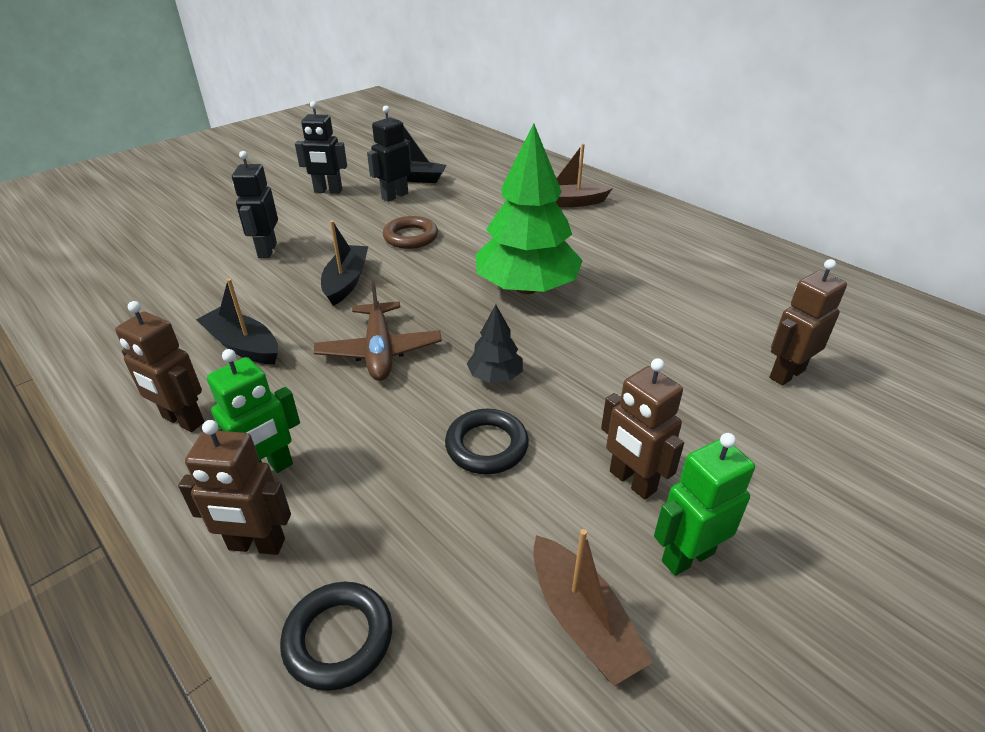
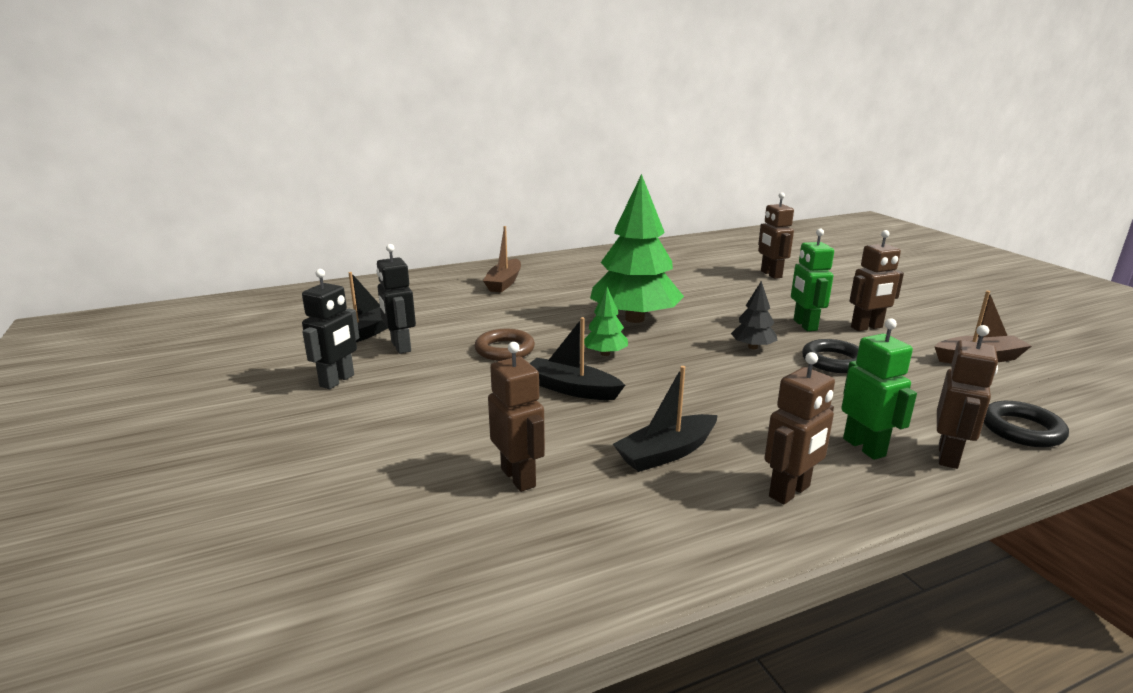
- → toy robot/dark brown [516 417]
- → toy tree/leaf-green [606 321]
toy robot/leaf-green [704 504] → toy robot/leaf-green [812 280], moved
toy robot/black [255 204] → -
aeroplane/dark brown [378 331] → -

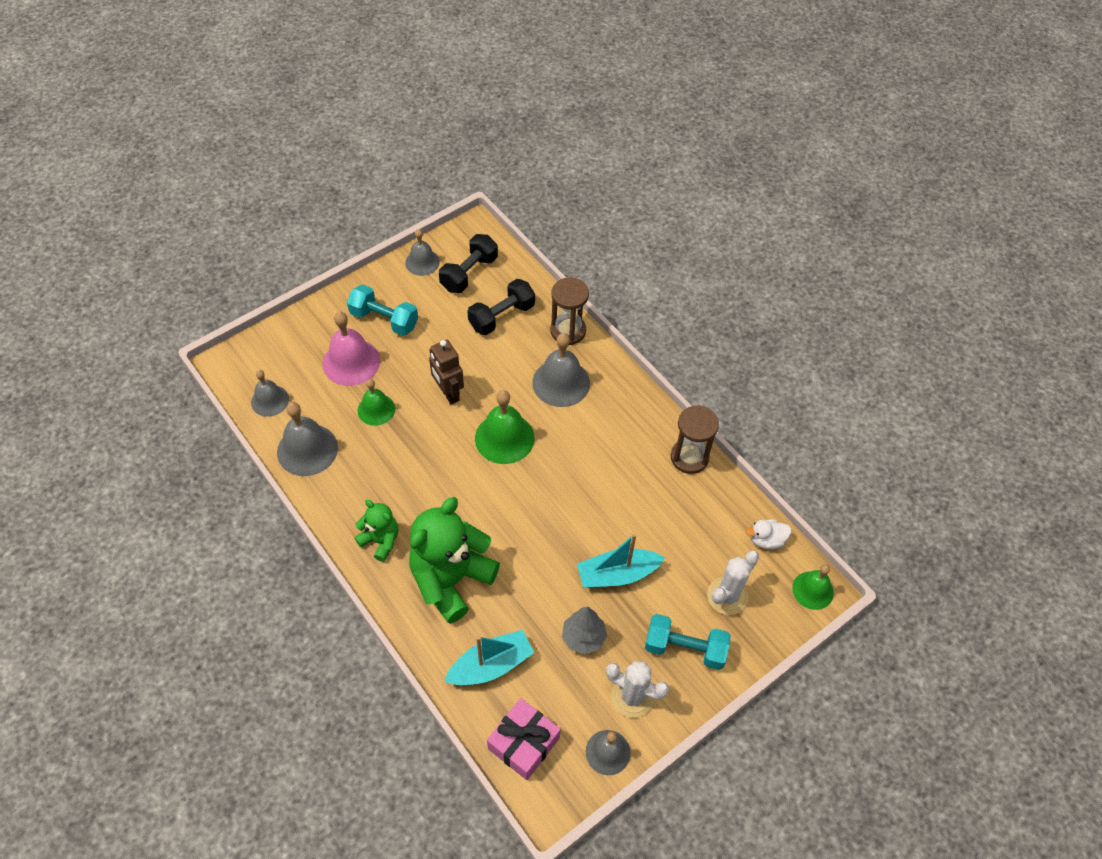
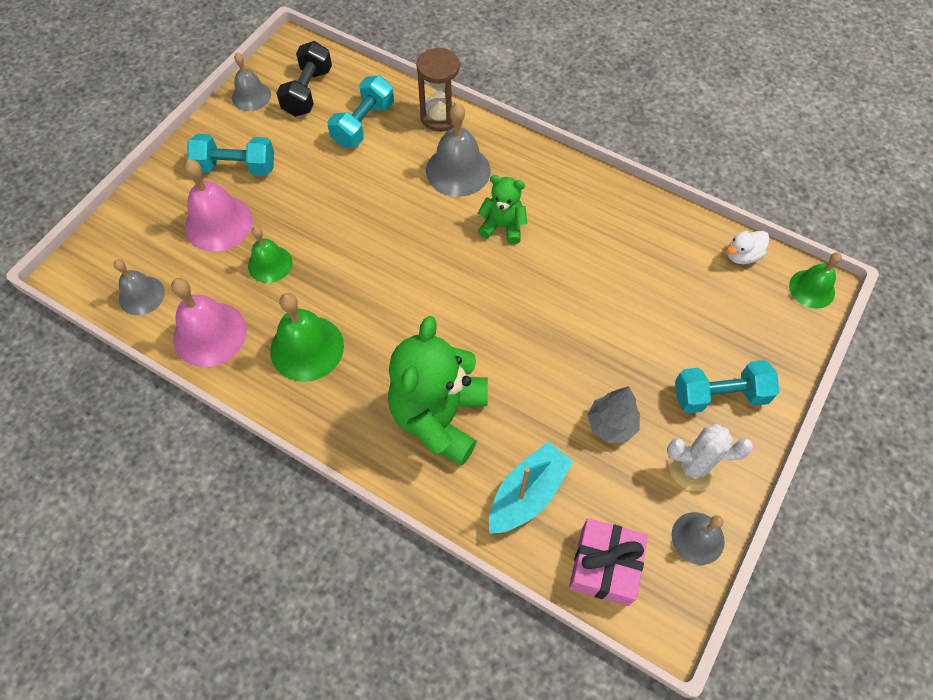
bell/grey [307 439] → bell/rosy [209 322]
bell/leaf-green [505 427] → bell/leaf-green [307 337], moved
hand weight/black [501 307] → hand weight/teal [360 111]
teddy/leaf-green [376 531] → teddy/leaf-green [502 209], moved
toy robot/dark brown [446 372] → -
boat/teal [621 560] → -
hourglass/dark brown [695 439] → -
prickly plant/pure white [733 582] → -

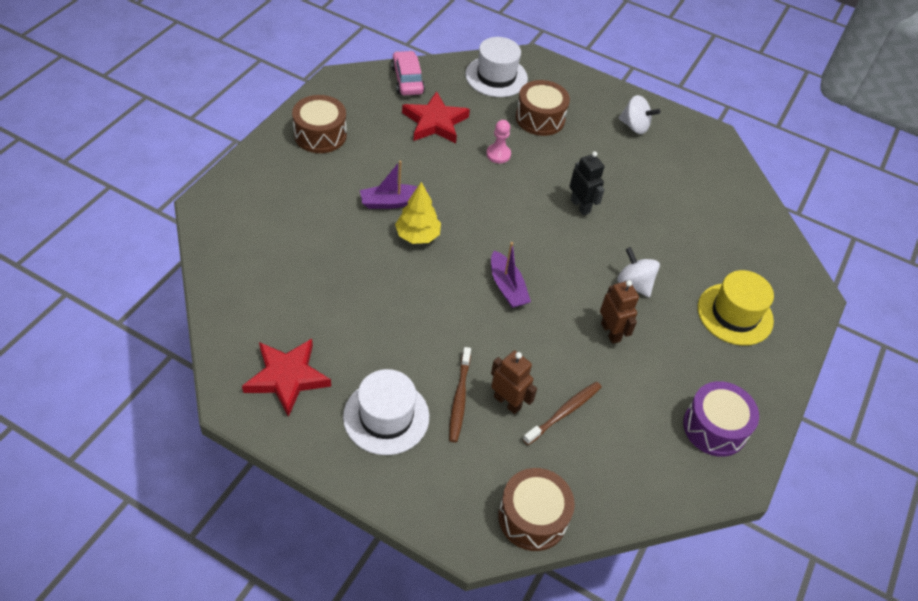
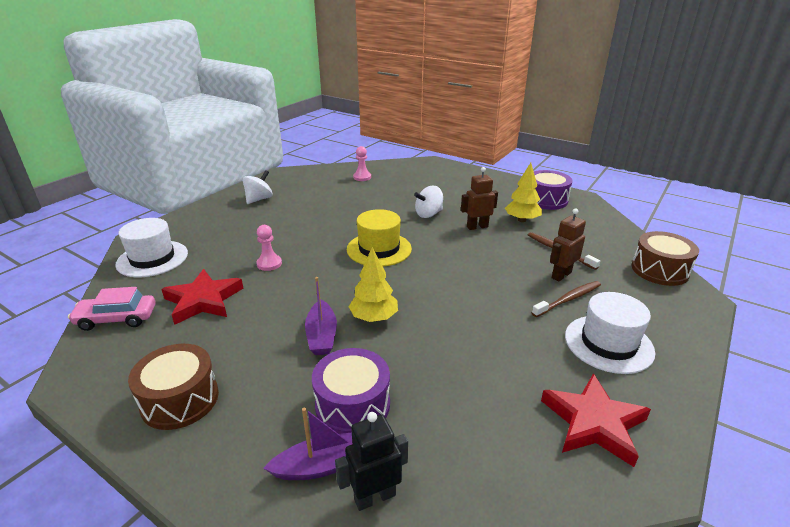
boat/purple [511 275] → boat/purple [308 444], moved
- → snare drum/purple [351 391]
toy robot/black [586 183] → toy robot/black [371 461], moved
hat/golden [736 308] → hat/golden [379 238], moved
- → chess pawn/rosy [362 163]
- → toy tree/golden [523 192]
dental brush/dark brown [460 394] → dental brush/dark brown [566 299], 45 degrees counterclockwise
snare drum/dark brown [543 108] → -

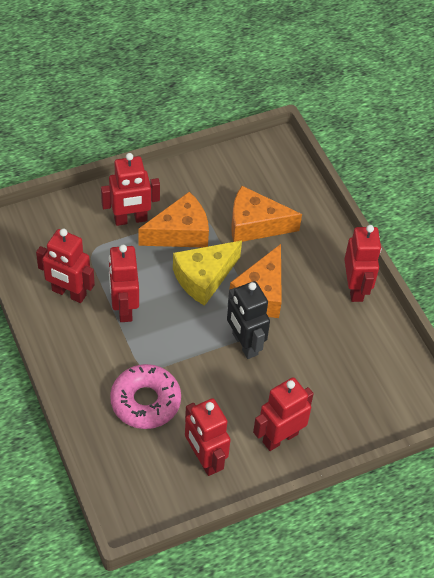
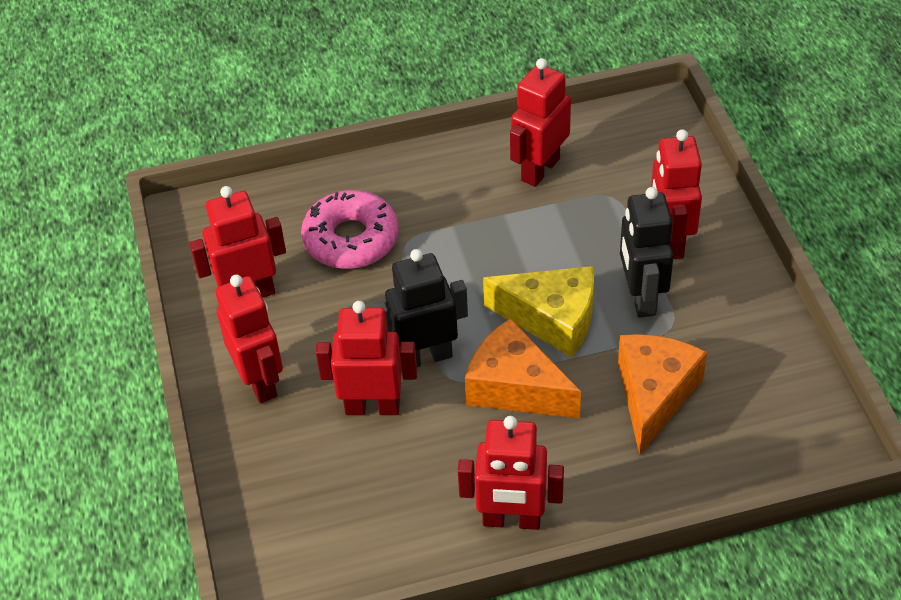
toy robot/crimson [124 283] → toy robot/crimson [366 358], moved
piece of cheese/golden [207 273] → piece of cheese/golden [538 312], 135 degrees clockwise
piece of cheese/orange-coloured [173 220] → toy robot/black [647 252]

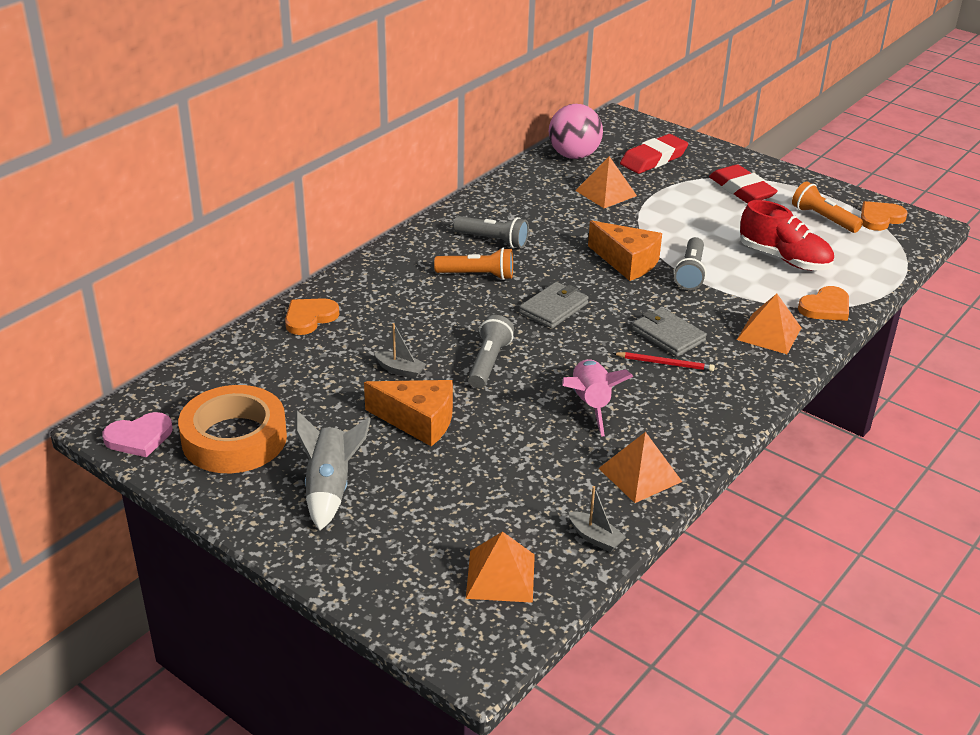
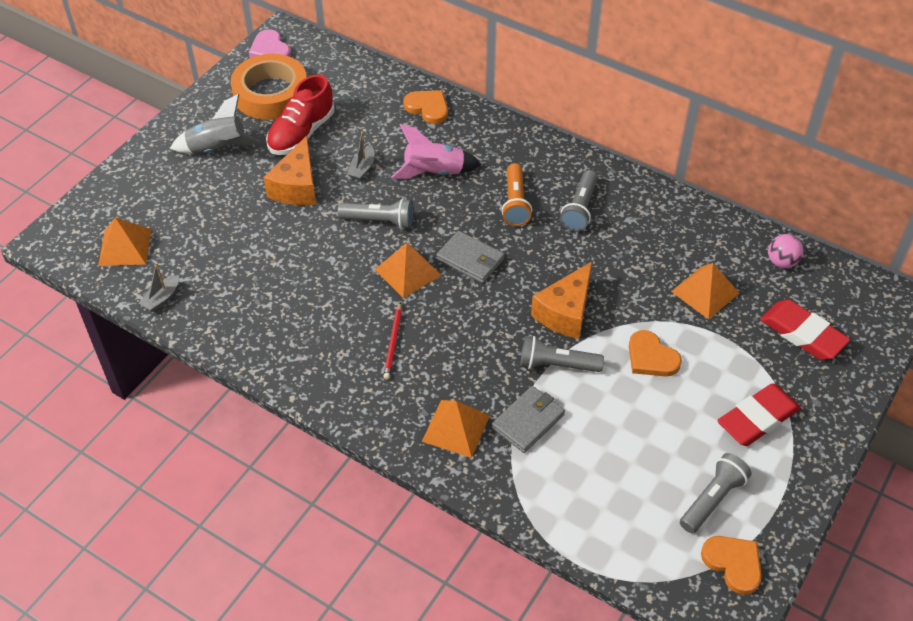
lace-up shoe/crimson [787 235] → lace-up shoe/crimson [300 114], moved
solid pyramid/orange-coloured [640 467] → solid pyramid/orange-coloured [408 271], moved
rocket/rosy [598 398] → rocket/rosy [436 151], moved
billfold/grey [669 332] → billfold/grey [528 419], moved
love heart/orange-coloured [823 303] → love heart/orange-coloured [655 353], moved
pocket torch/orange-coloured [827 207] → pocket torch/grey [716 493]
sphere/rosy [576 131] → sphere/rosy [785 251], x0.56

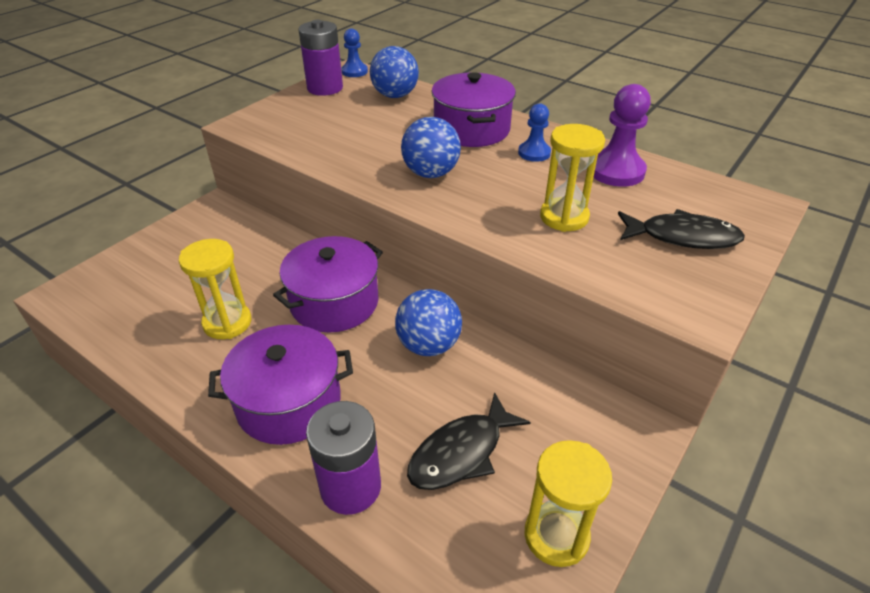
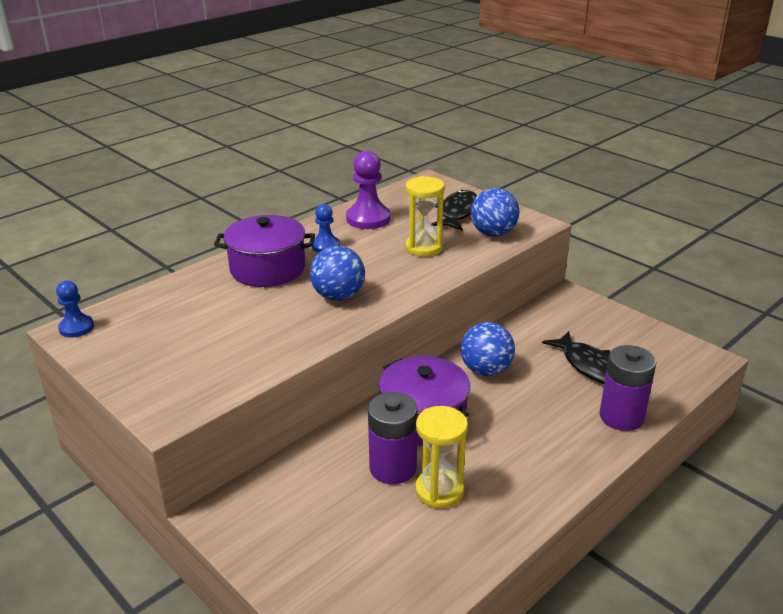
AA battery/purple [320 58] → AA battery/purple [393 438], moved
sphere/blue [394 72] → sphere/blue [495 212], moved
stockpot/purple [280 385] → -
hourglass/golden [568 503] → -

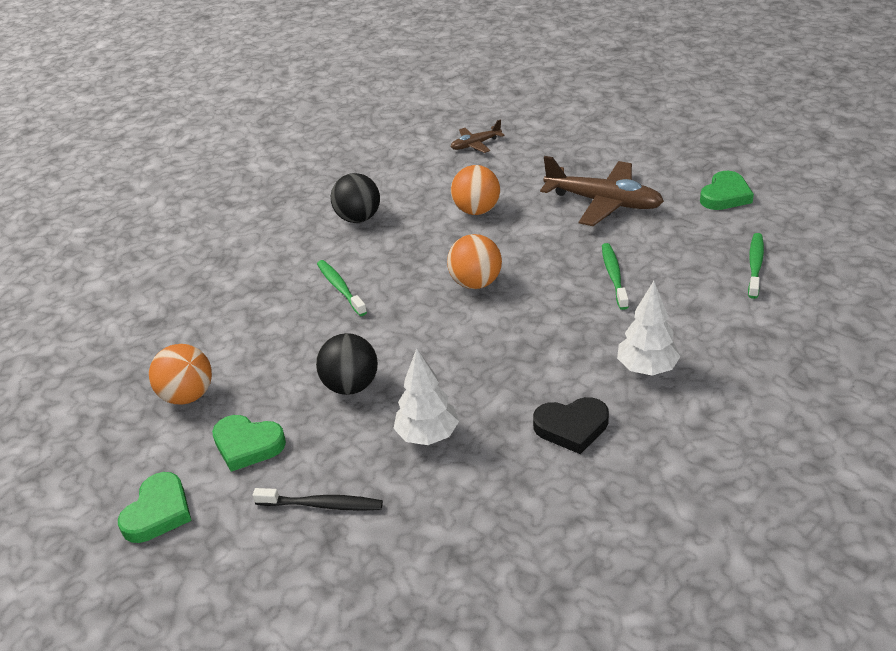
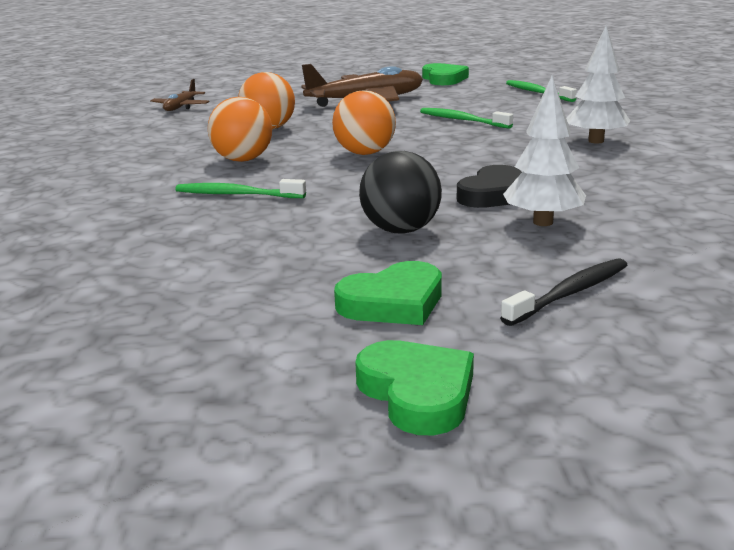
sphere/orange-coloured [180 374] → sphere/orange-coloured [240 129], moved
love heart/black [571 425] → love heart/black [489 186], moved
sphere/black [355 198] → -

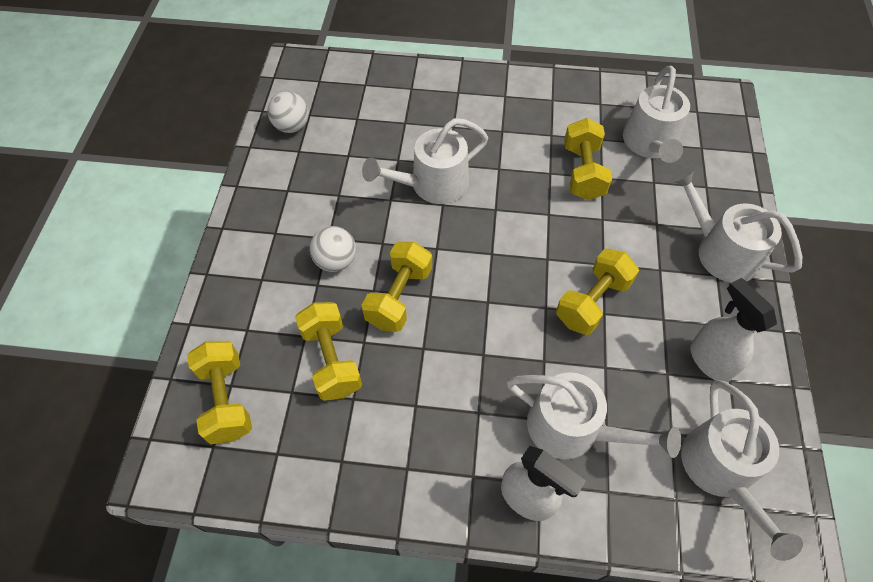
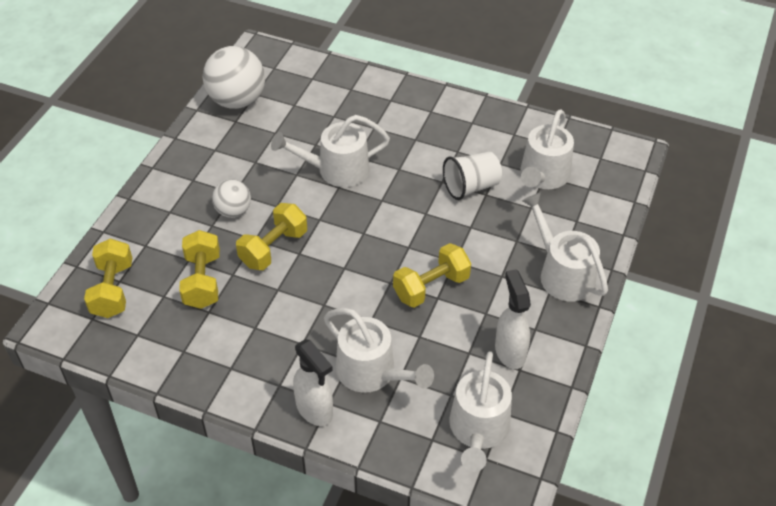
sphere/pure white [288 112] → sphere/pure white [234 77], x1.76
hand weight/golden [588 159] → tumbler/pure white [472 176]

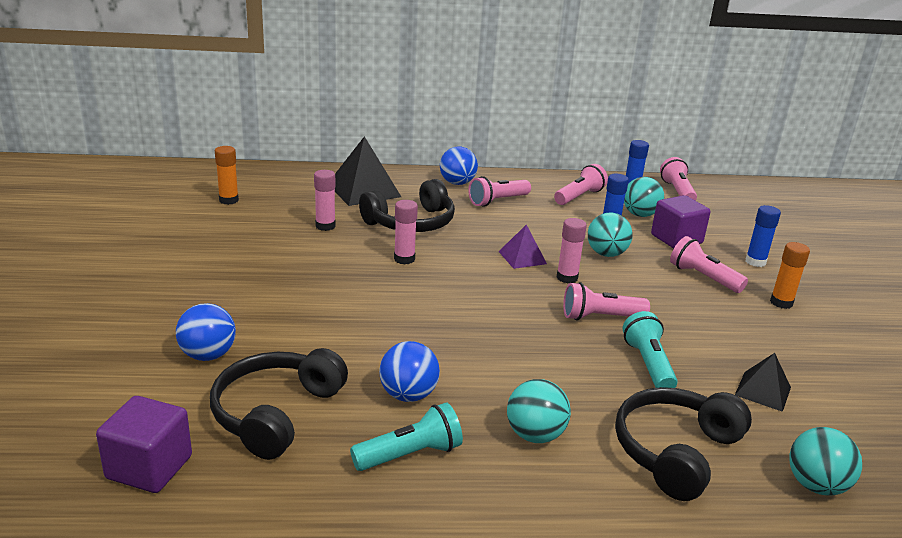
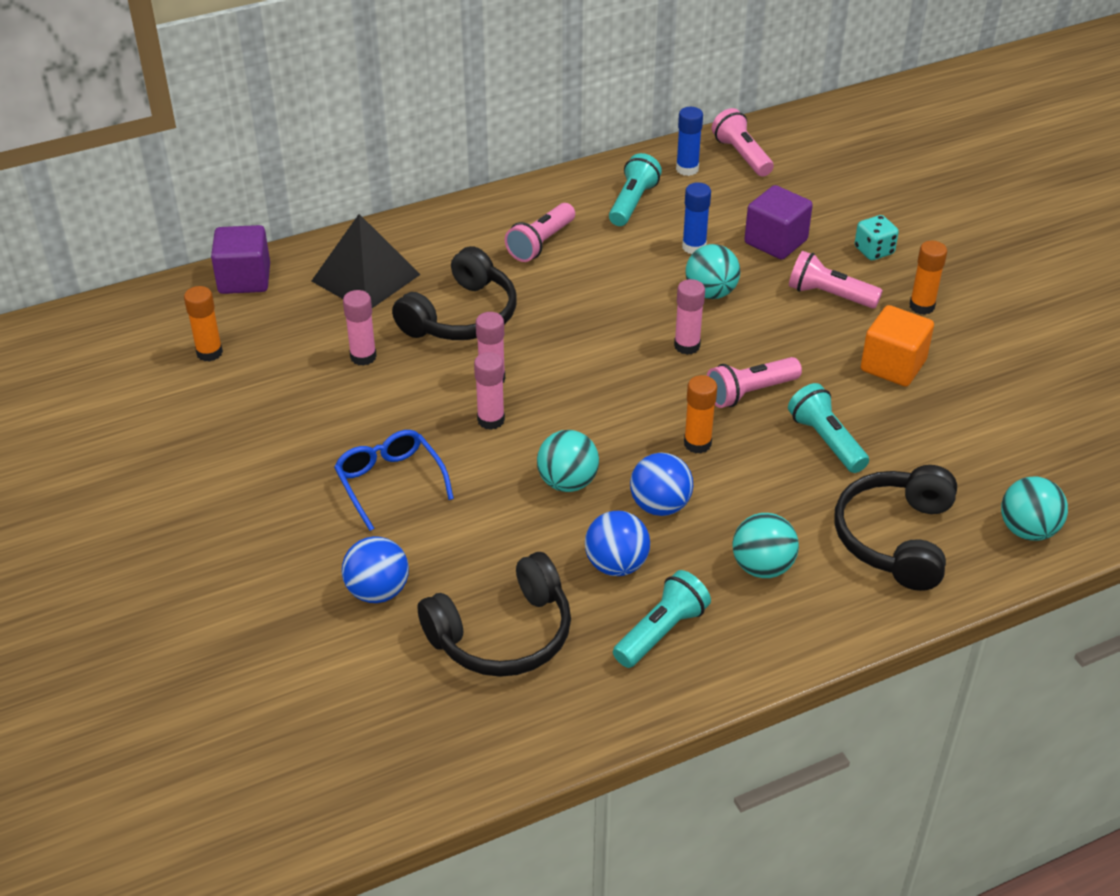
solid cube/purple [144 444] → solid cube/purple [240 259], moved
- → eyeglasses/blue [394 480]
headphones/black [279 404] → headphones/black [494 614], 120 degrees counterclockwise
- → stick of glue/rosy [489 391]
sphere/teal [644 197] → sphere/teal [568 461], moved
pocket torch/rosy [581 184] → pocket torch/teal [635 189]
sphere/blue [459 166] → sphere/blue [661 484], moved
- → stick of glue/orange-coloured [700 414]
stick of glue/blue [763 236] → dice/teal [877 237]
- → solid cube/orange-coloured [897 346]
solid pyramid/purple [523 246] → -
solid pyramid/black [763 382] → -

